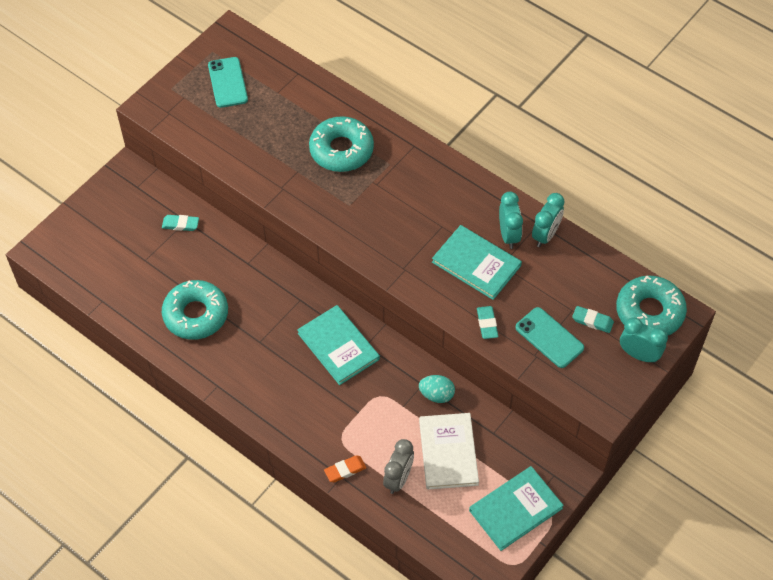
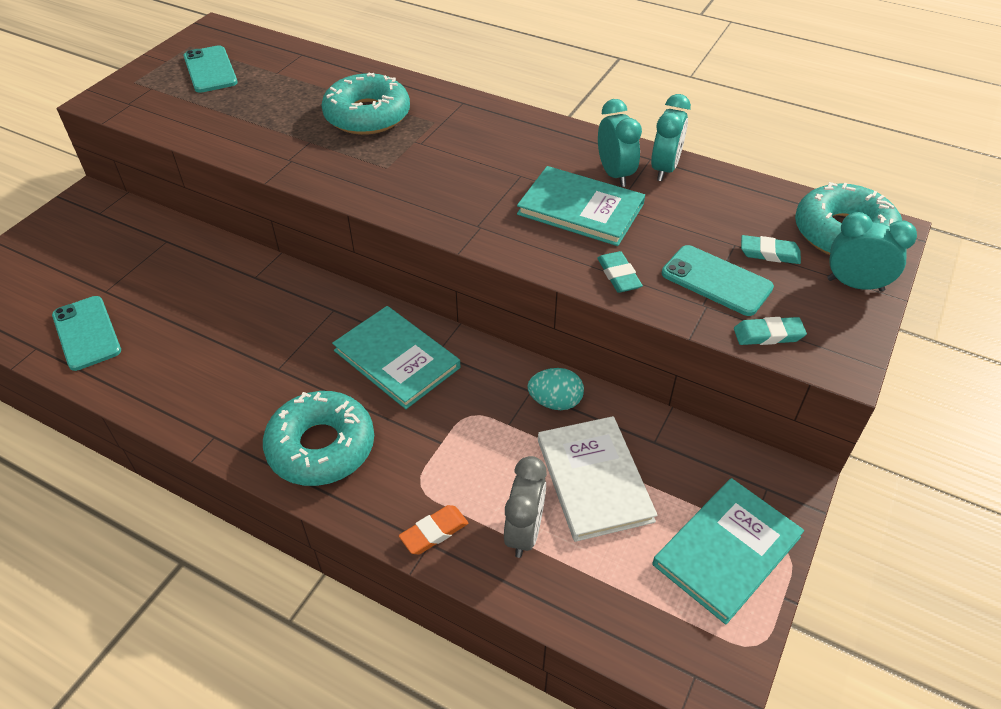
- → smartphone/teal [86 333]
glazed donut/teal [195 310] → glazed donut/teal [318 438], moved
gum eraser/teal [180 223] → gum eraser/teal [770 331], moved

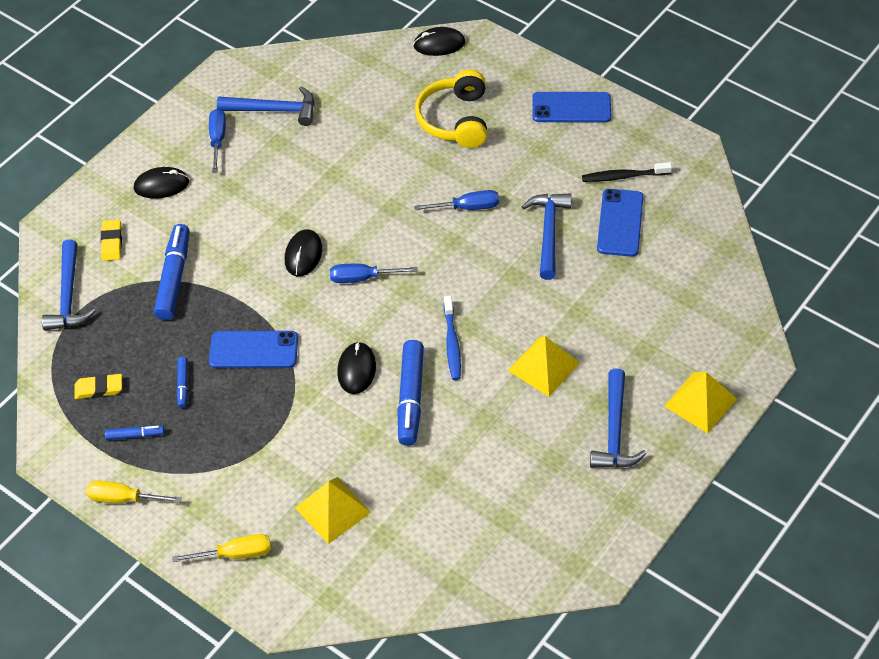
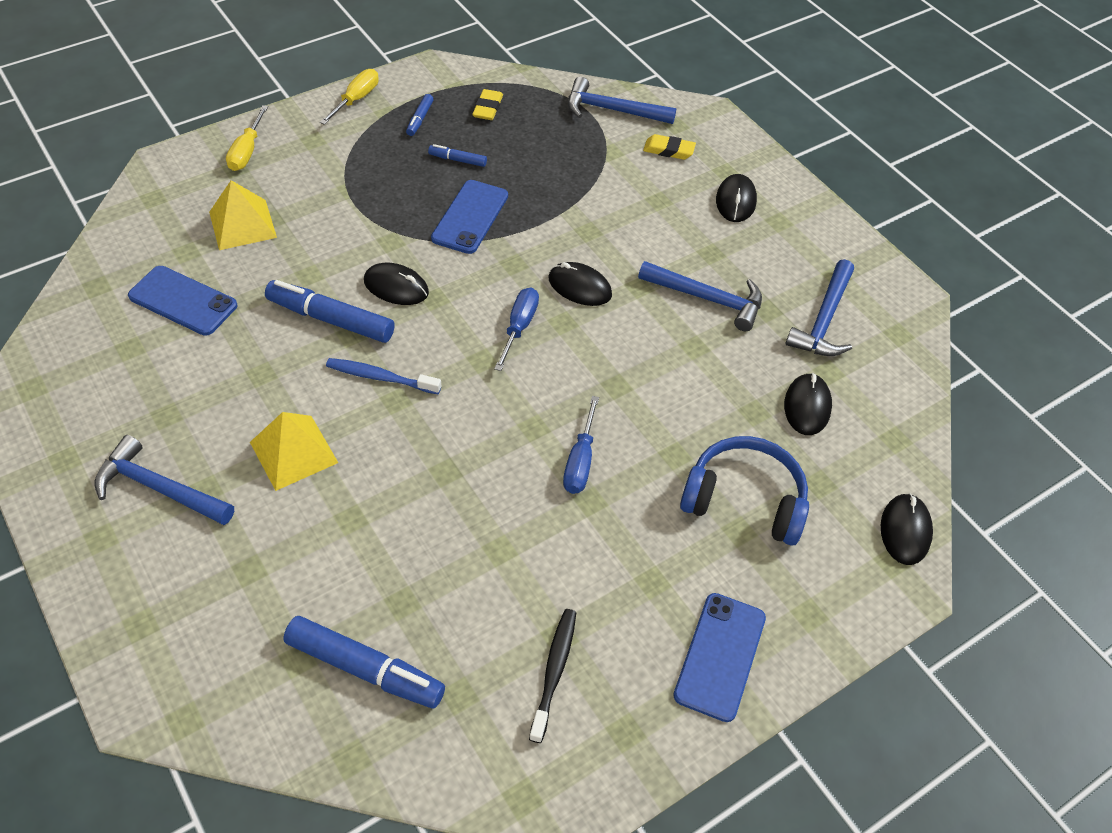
smartphone/blue [620 223] → smartphone/blue [182 301], moved
felt pen/blue [172 272] → felt pen/blue [364 662], moved
claw hammer/blue [546 236] → claw hammer/blue [700 296], moved
headphones/golden [451 109] → headphones/blue [744 491]
- → computer mouse/black [808 404]
hand screwdriver/blue [217 141] → -
solid pyramid/golden [700 403] → -

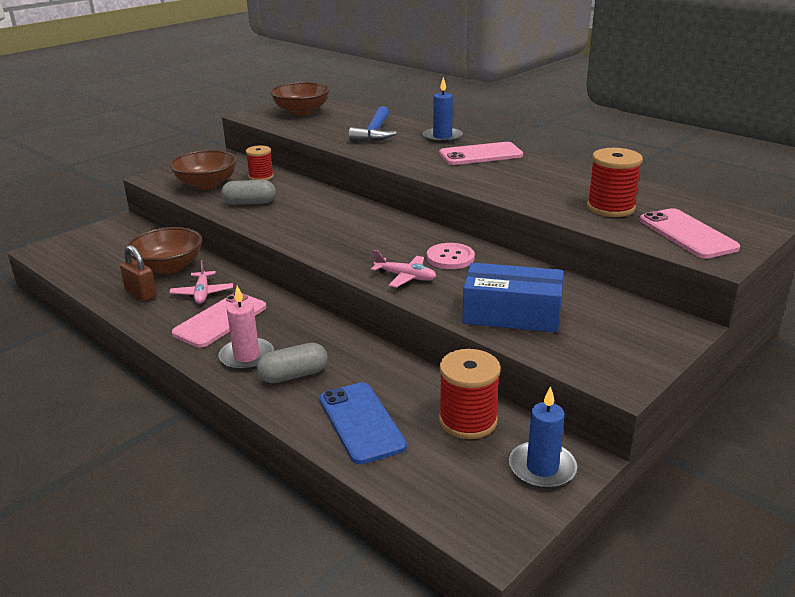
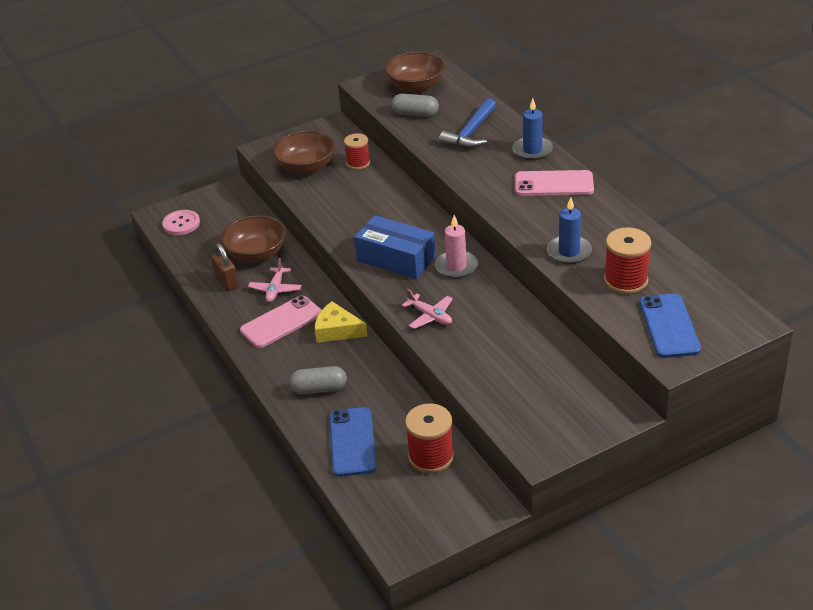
shirt button/rosy [451 256] → shirt button/rosy [181 222], moved
- → piece of cheese/golden [341 322]
parcel/blue [512 298] → parcel/blue [395 247], moved
capsule/grey [248 192] → capsule/grey [415 105], moved
wax candle/rosy [246 328] → wax candle/rosy [456 246], moved
wax candle/blue [543 437] → wax candle/blue [569 230], moved
smartphone/rosy [690 233] → smartphone/blue [670 325]

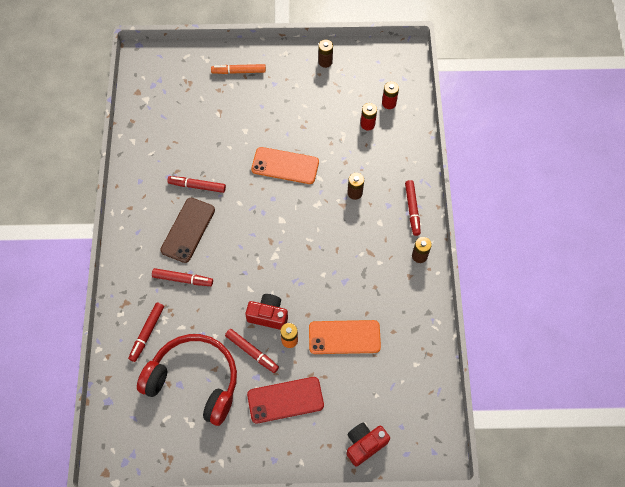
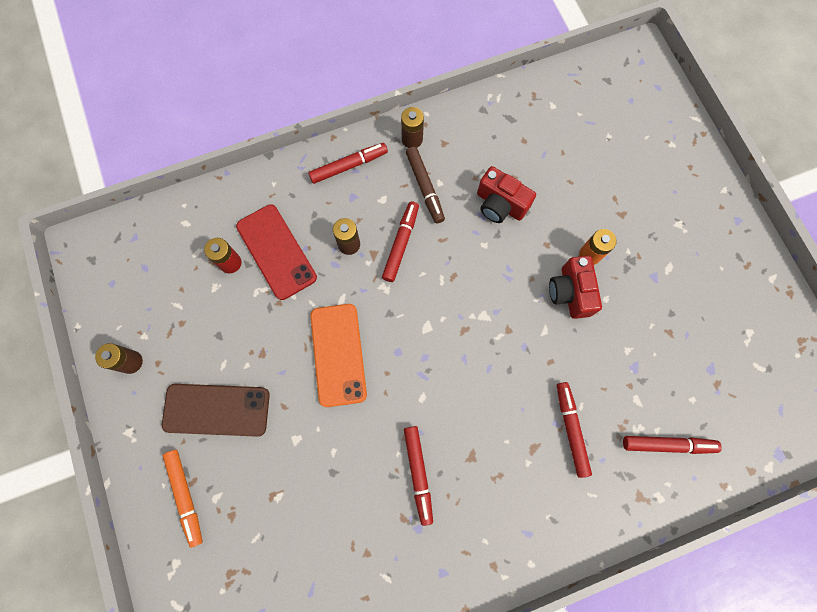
smartphone/dark brown [187 230] → smartphone/dark brown [216 410], moved
smartphone/crimson [285 400] → smartphone/crimson [276 252], moved
felt pen/crimson [252 351] → felt pen/crimson [400 241], moved
- → felt pen/dark brown [425 185]
photo camera/crimson [368 444] → photo camera/crimson [506 194], moved
headphones/crimson [187 380] → -
smartphone/orange-coloured [345 337] → -
AA battery/crimson [390 95] → -

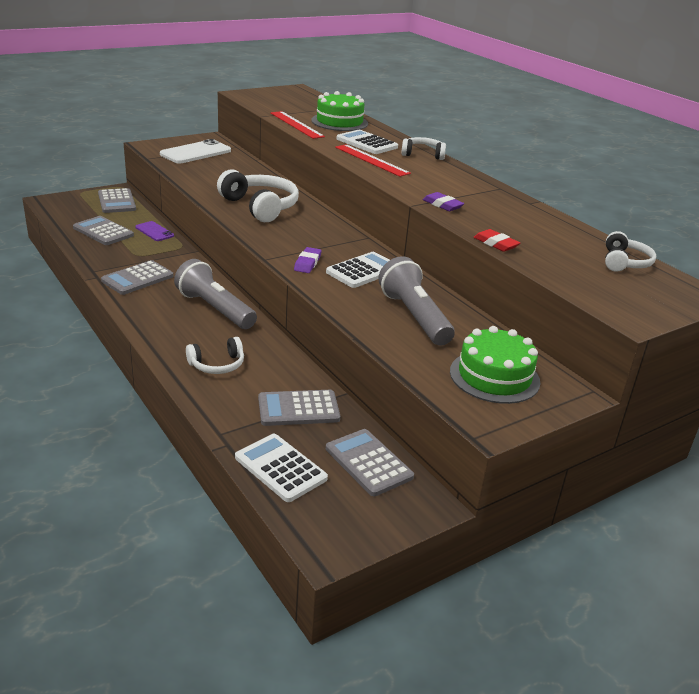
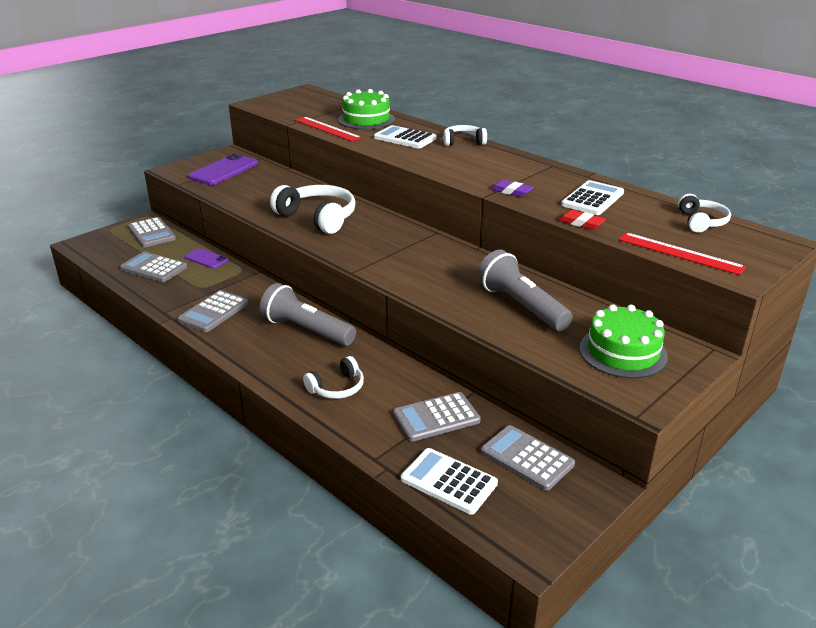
smartphone/pure white [195 151] → smartphone/purple [223 169]
adding machine/pure white [358 270] → adding machine/pure white [592 197], moved
measuring stick/crimson [373 160] → measuring stick/crimson [682 253], moved
gum eraser/purple [307 260] → -

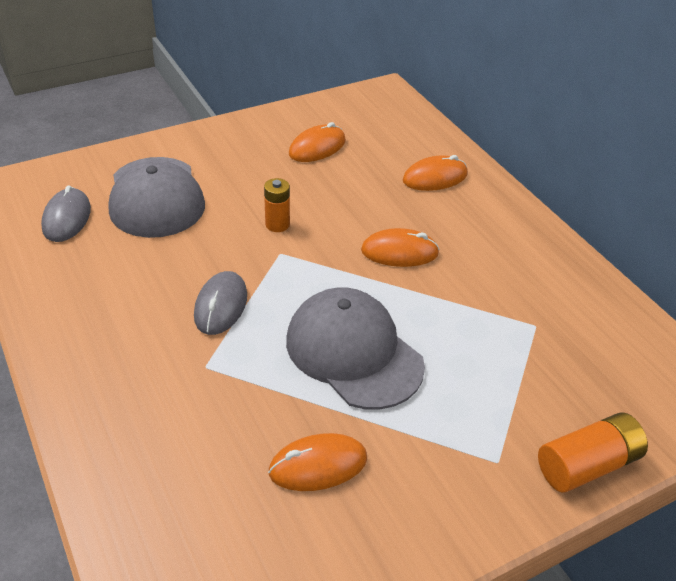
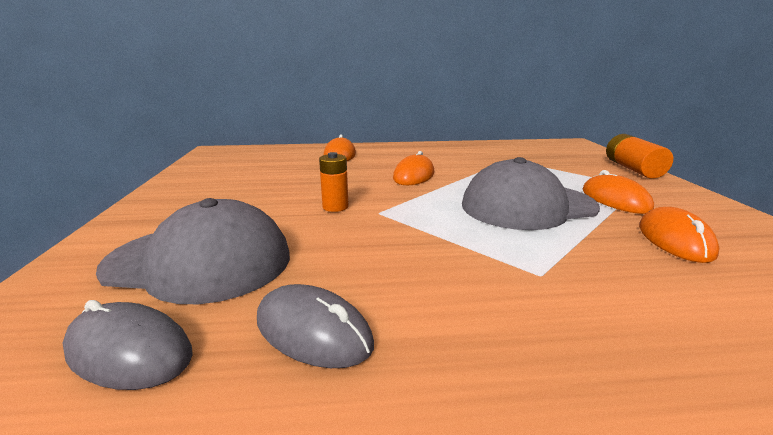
computer mouse/grey [220 303] → computer mouse/grey [315 326], moved
computer mouse/orange-coloured [317 142] → computer mouse/orange-coloured [618 192], moved

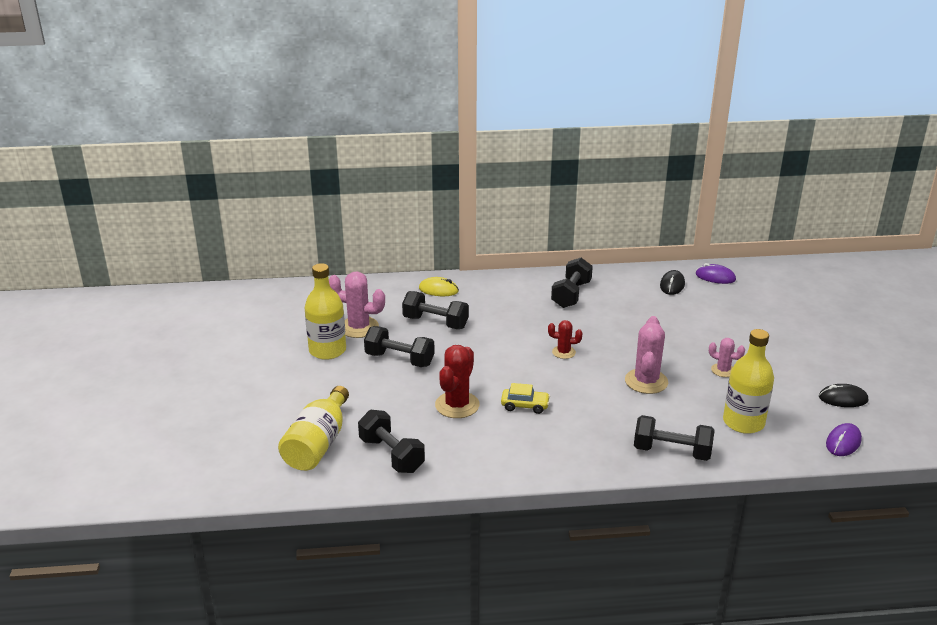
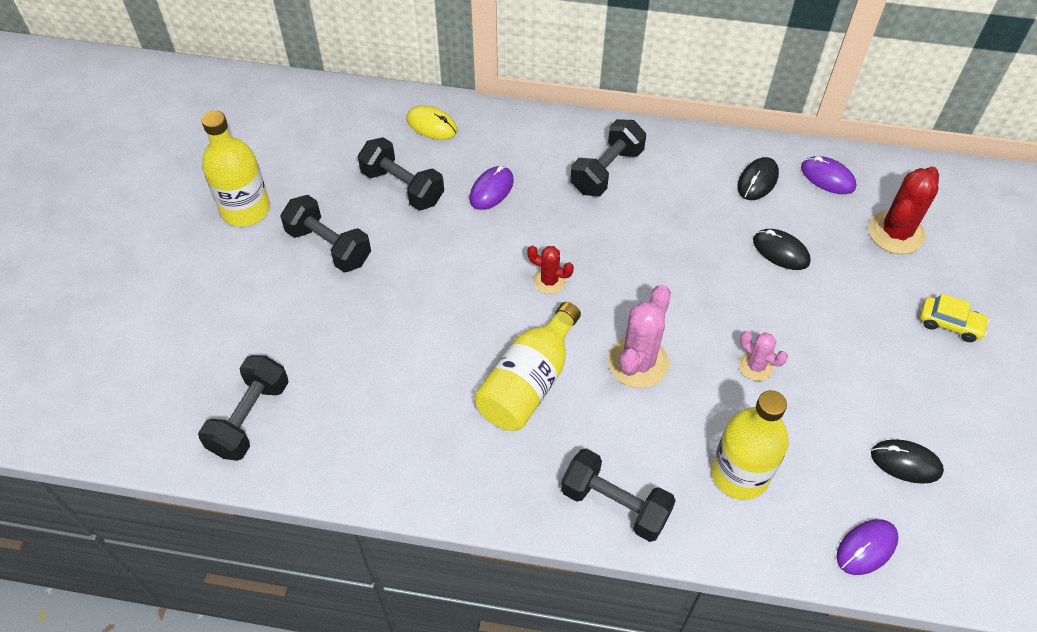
hand weight/black [391 441] → hand weight/black [243 408], 45 degrees clockwise
- → computer mouse/purple [491 188]
drink bottle/golden [313 428] → drink bottle/golden [527 366], moved
- → computer mouse/black [782 249]
prickly plant/crimson [457 381] → prickly plant/crimson [903 210], moved
car/golden [525 398] → car/golden [955 318], moved
prickly plant/rosy [357 305] → -

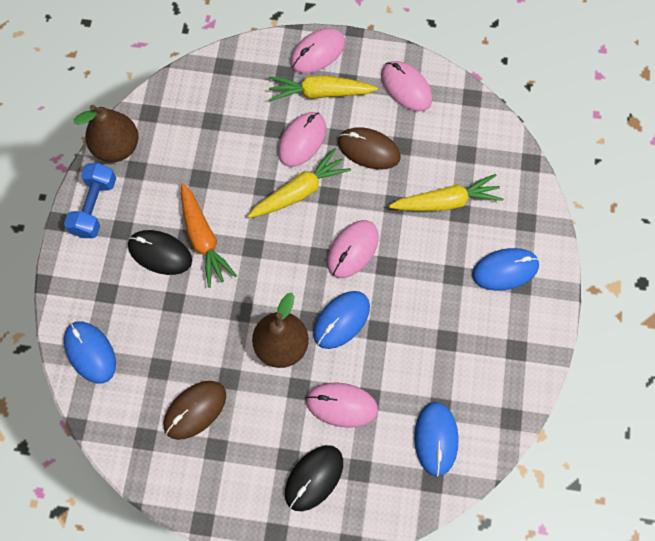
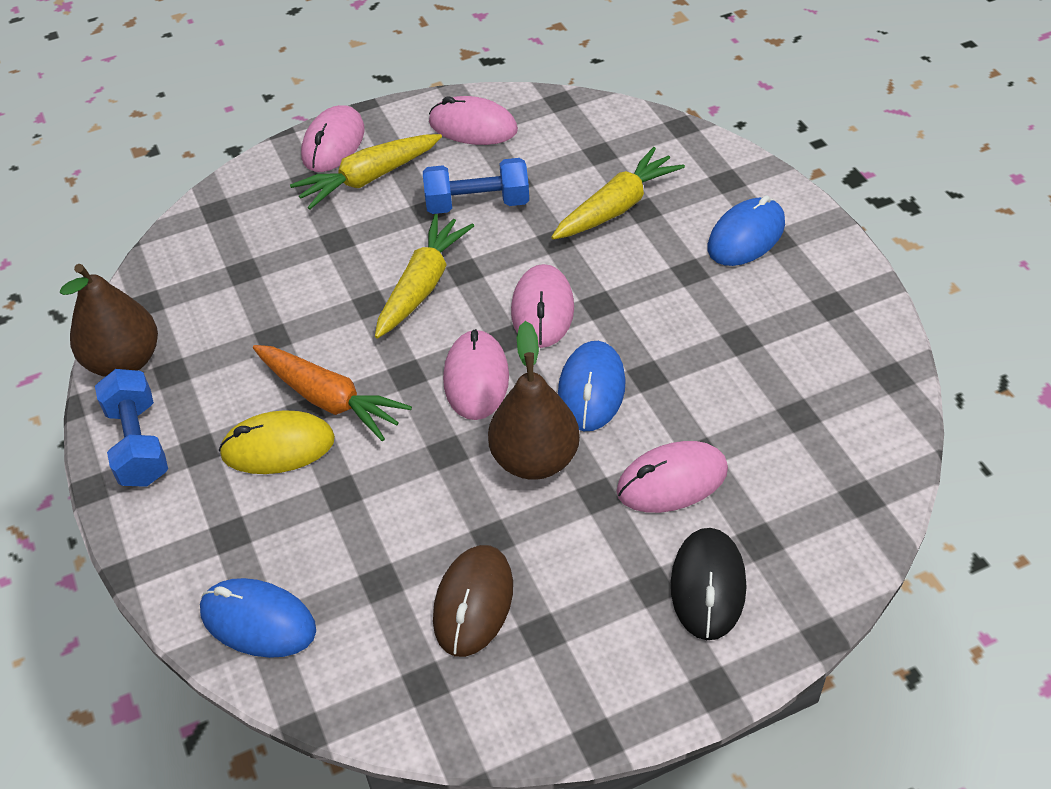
computer mouse/black [160 252] → computer mouse/golden [277 442]
computer mouse/dark brown [369 148] → hand weight/blue [476 186]
computer mouse/rosy [302 139] → computer mouse/rosy [476 374], moved
computer mouse/blue [436 439] → -

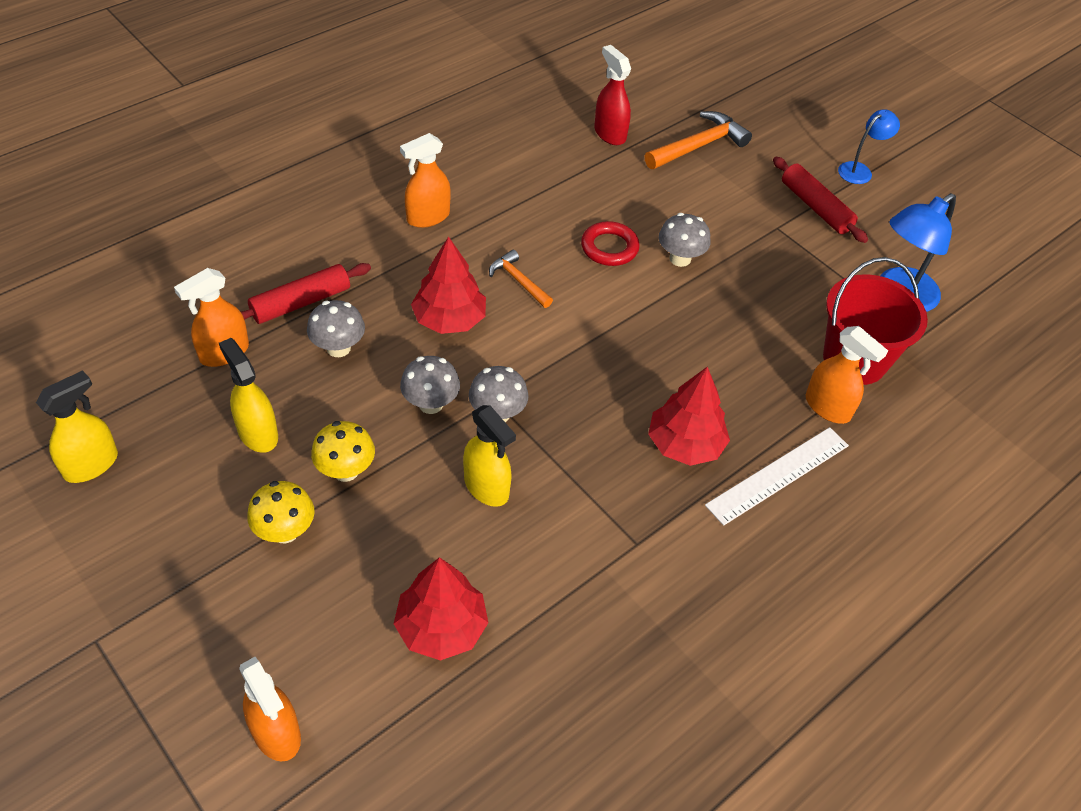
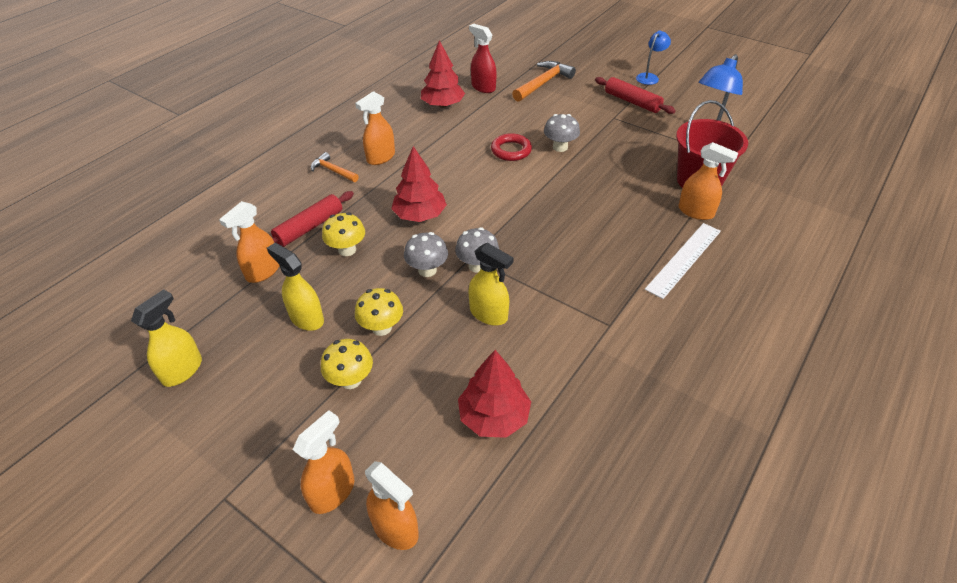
- → spray bottle/orange-coloured [323 462]
claw hammer/orange-coloured [521 279] → claw hammer/orange-coloured [335 167], moved
mushroom/grey [336 328] → mushroom/golden [343 234]
toy tree/crimson [689 416] → toy tree/crimson [443 74], moved

